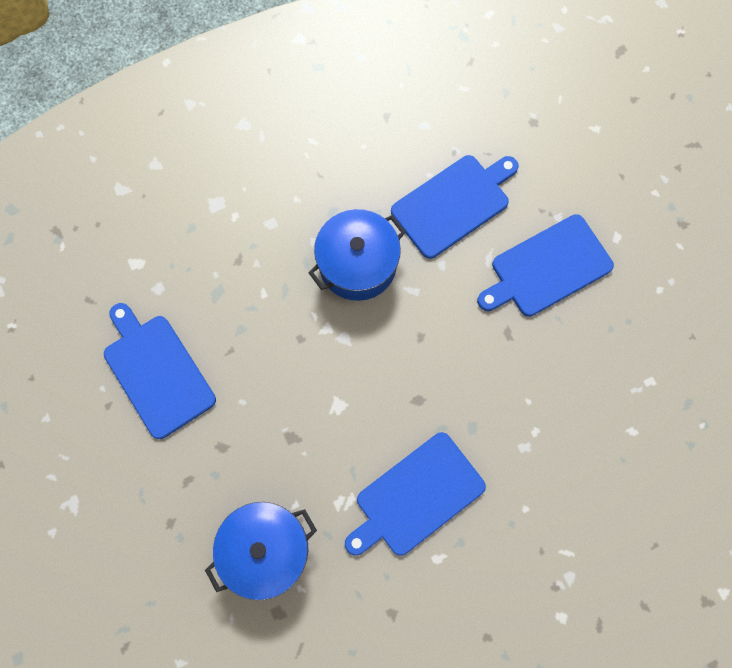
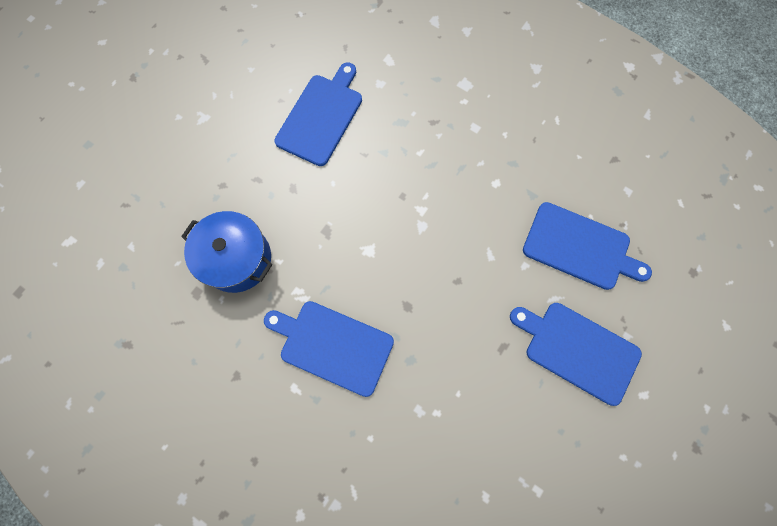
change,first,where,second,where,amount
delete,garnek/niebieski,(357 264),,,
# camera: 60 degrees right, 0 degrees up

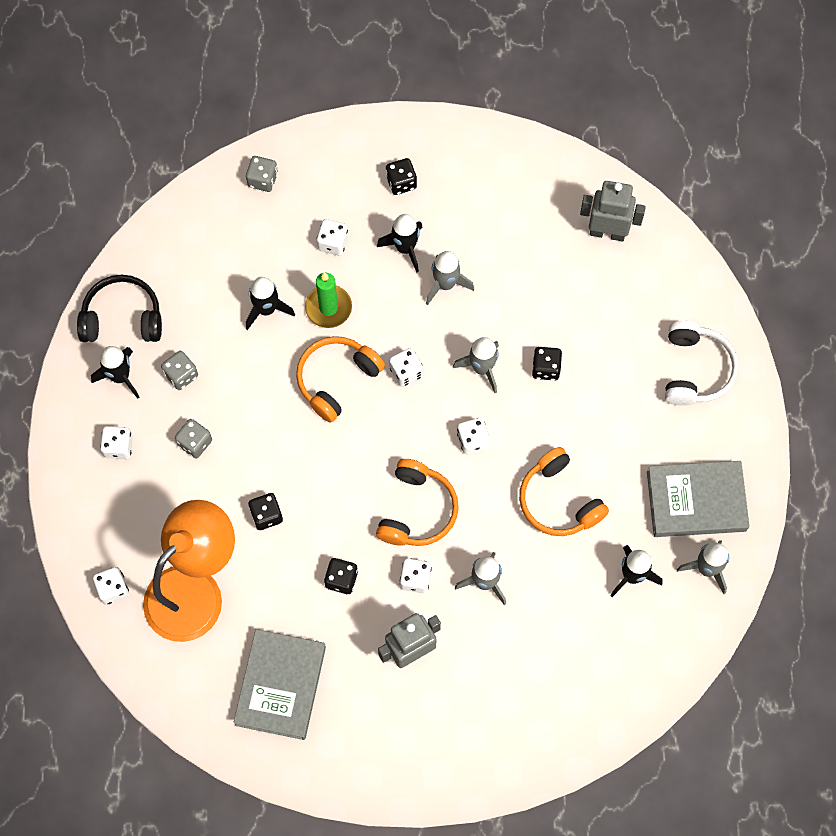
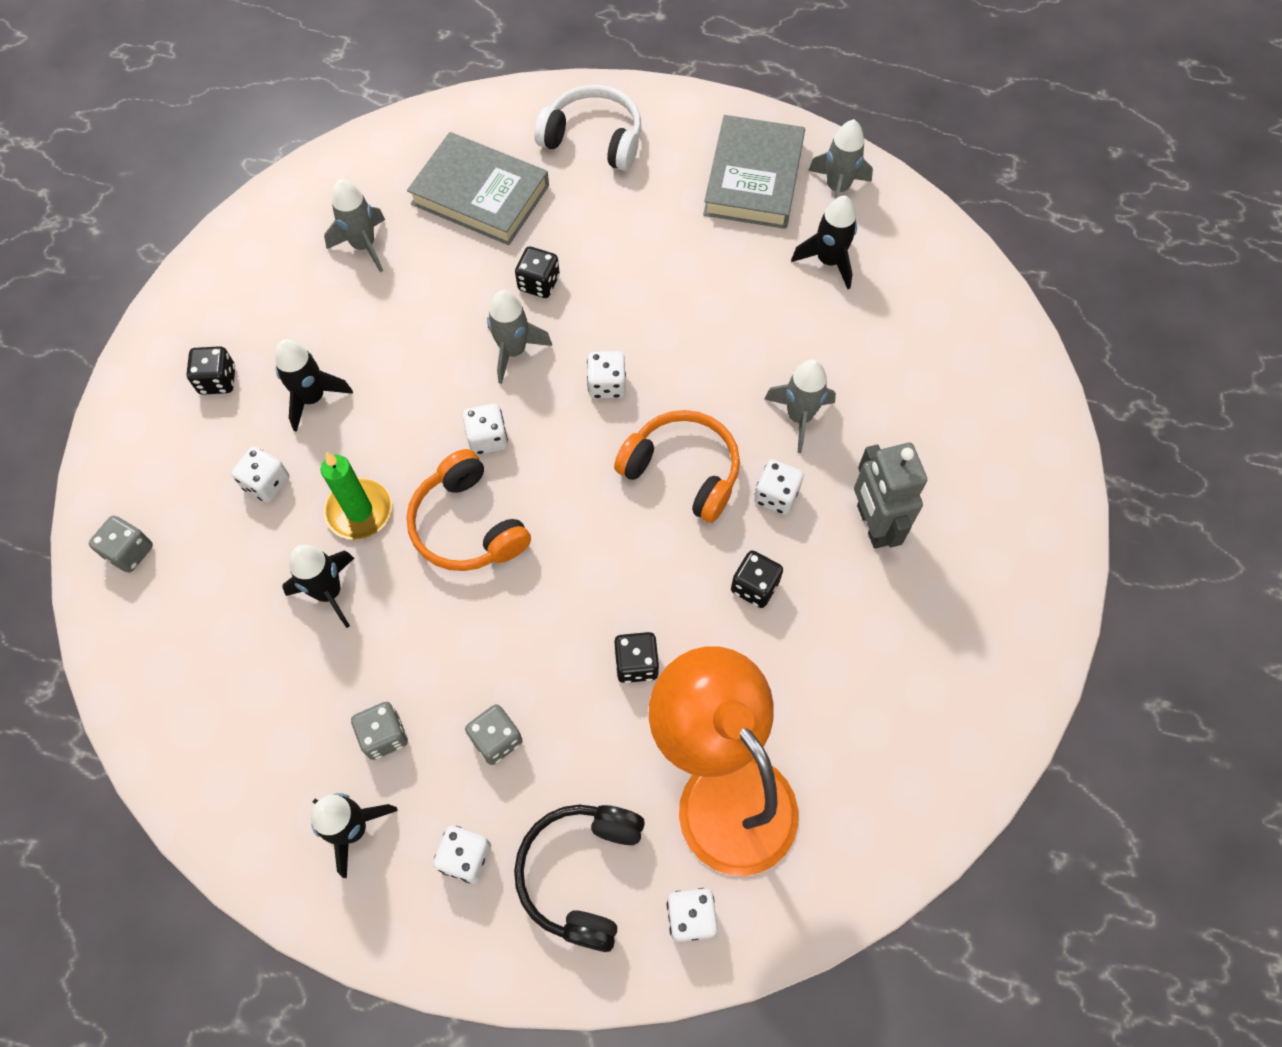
change,first,where,second,where,amount
move,rakieta/szary,(445 284),,(364 246),
move,książka/szary,(280 686),,(480 195),
move,słuchawki/czarny,(122 317),,(580 873),
delete,słuchawki/pomarańczowy,(558 501),,,
delete,robot/szary,(607 232),,,
# camera: 75 degrees left, 5 degrees down

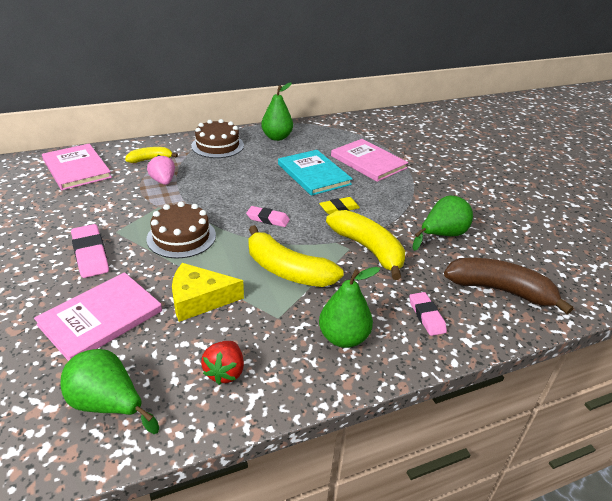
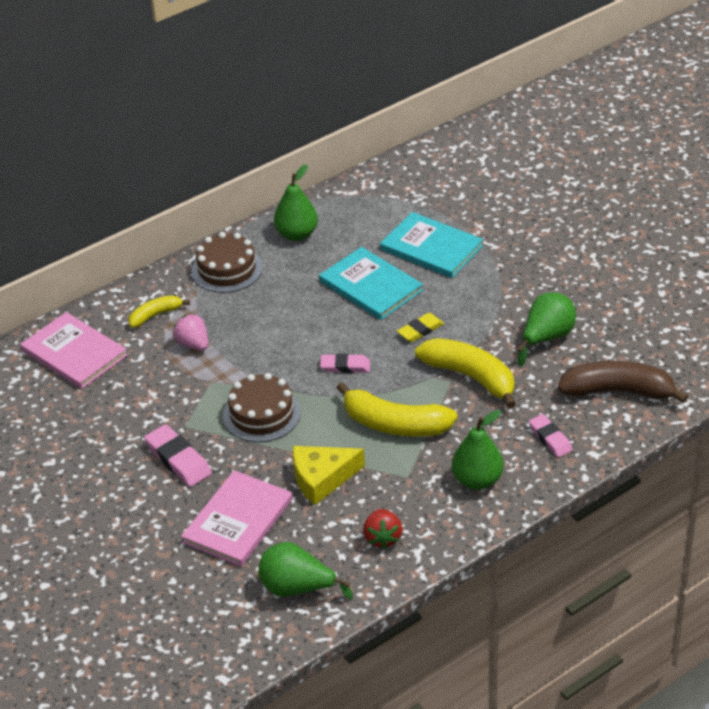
change,first,where,second,where,amount
recolor,książka/różowy,(368 162),książka/turkusowy,(431 248),
# camera: 10 degrees left, 5 degrees up

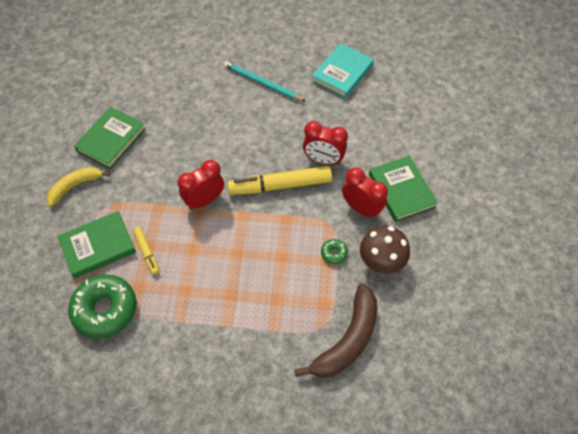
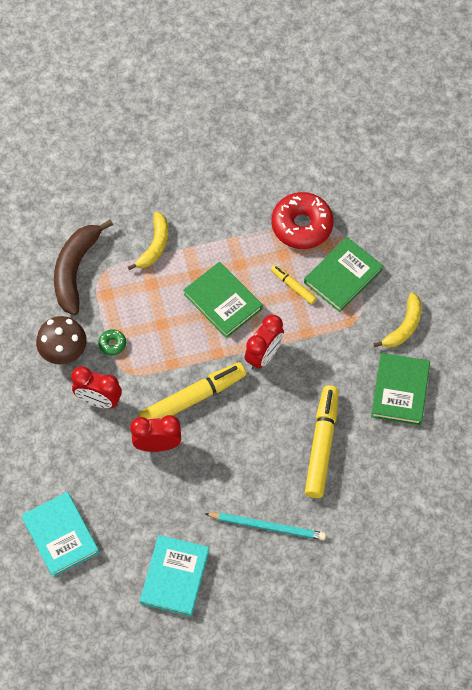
change,first,where,second,where,amount
insert,,,książka/turkusowy,(60 535),
insert,,,banan/żółty,(155 245),
move,książka/zielony,(401 191),,(223 301),
recolor,donut/zielony,(105 309),donut/czerwony,(302 225),
insert,,,flamaster/żółty,(321 445),
# camera: 160 degrees right, 5 degrees up

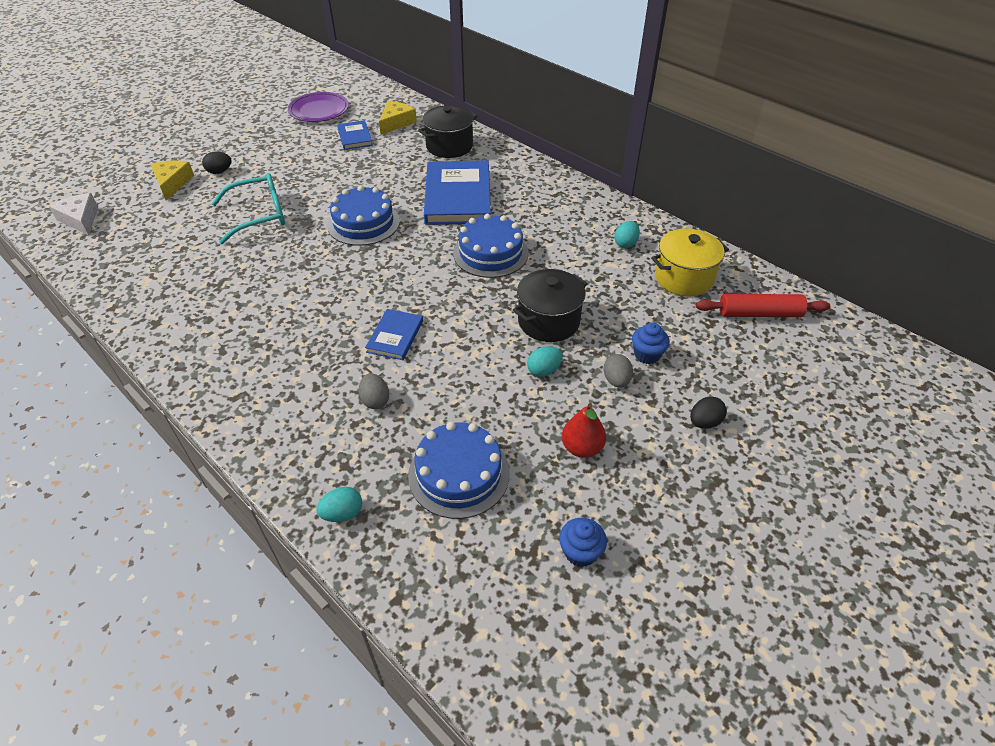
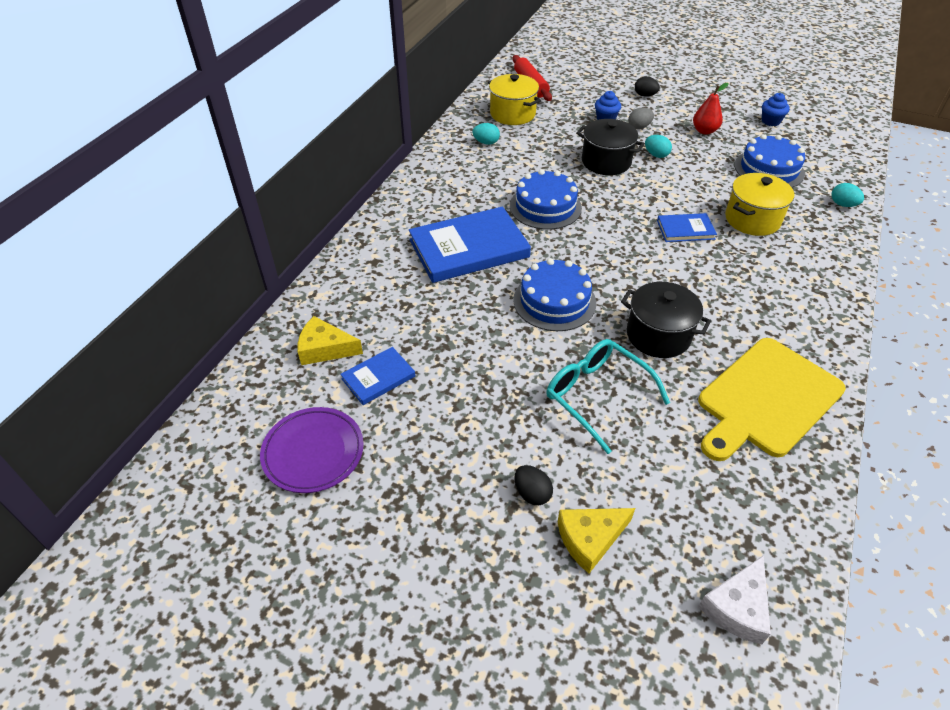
change,first,where,second,where,amount
move,garnek/czarny,(449 146),,(658 335),
insert,,,deska do krojenia/żółty,(766 399),
replace,jajko/szary,(375 400),garnek/żółty,(752 219),
# camera: 110 degrees left, 0 degrees up

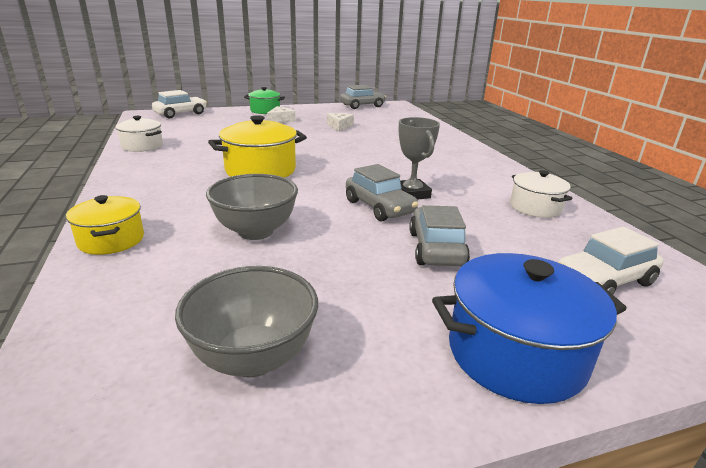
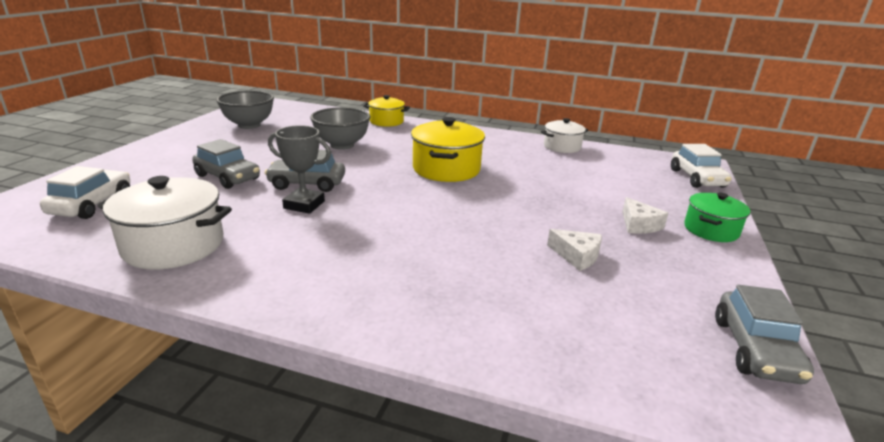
change,first,where,second,where,amount
resize,garnek/biały,(535 207),,(174 245),x1.60
delete,garnek/niebieski,(515 353),,,
# camera: 125 degrees right, 0 degrees up

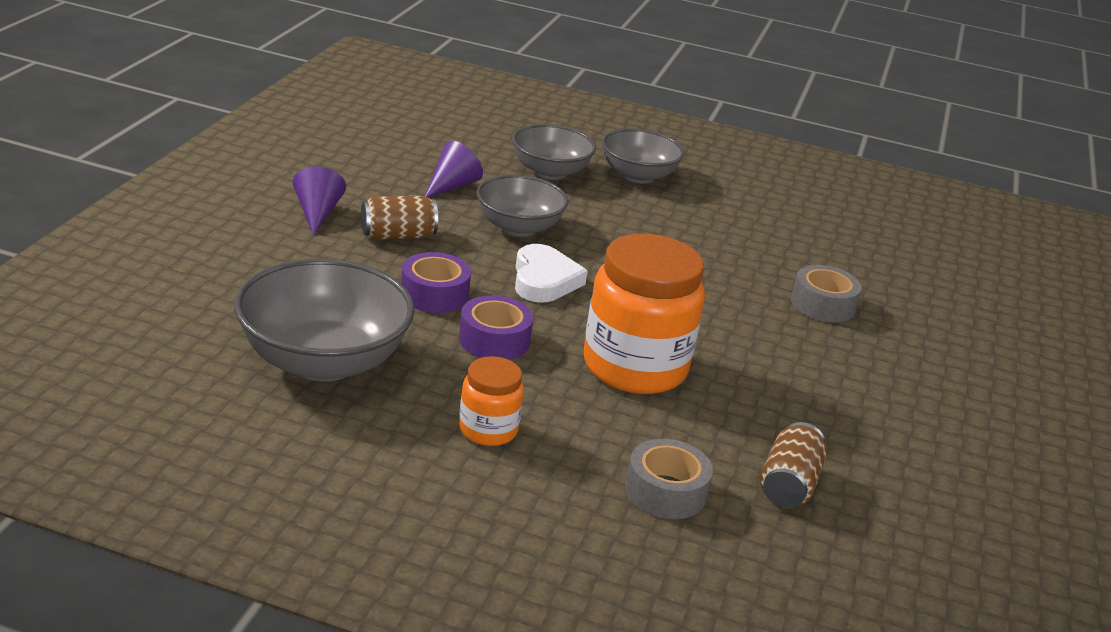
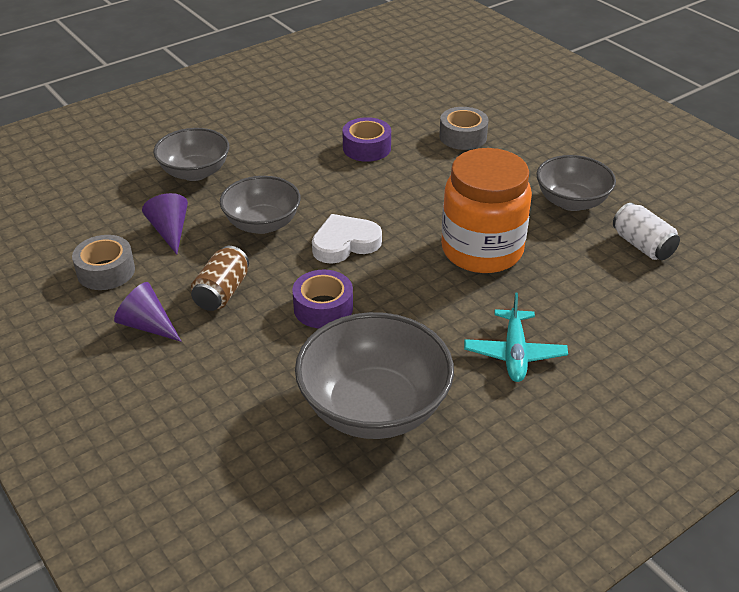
change,first,where,second,where,amount
move,taśma klejąca/szary,(665 491),,(106 271),
rotate,serce/biały,(544 280),,(345 243),60 degrees counterclockwise
move,taśma klejąca/fioletowy,(494 340),,(366 148),
replace,słoik/pomarańczowy,(488 430),samolot/turkusowy,(514 353),
move,miska/szary,(638 176),,(571 201),
recolor,puszka/brązowy,(788 485),puszka/biały,(642 245),
# camera: 50 degrees left, 10 degrees up

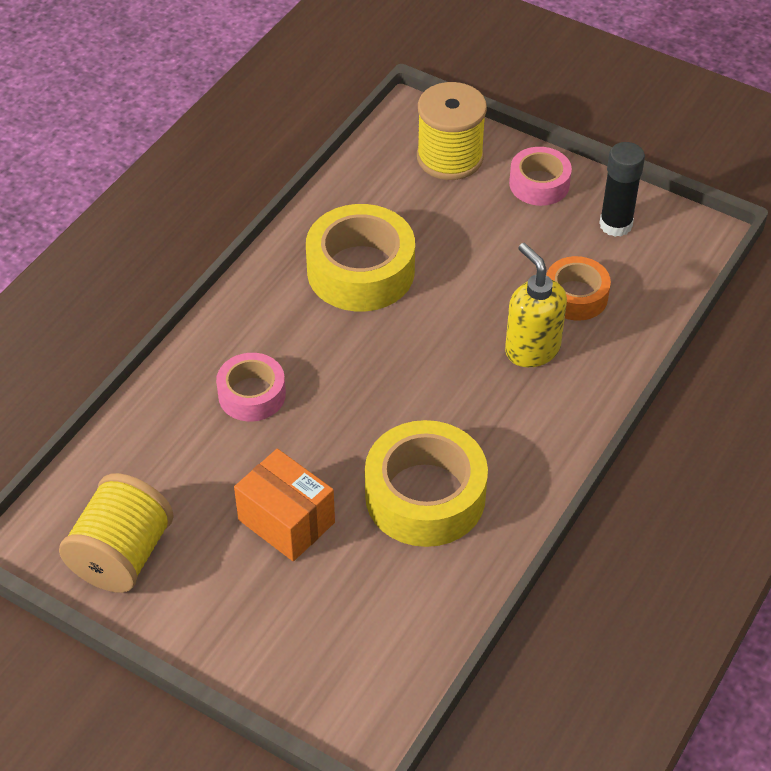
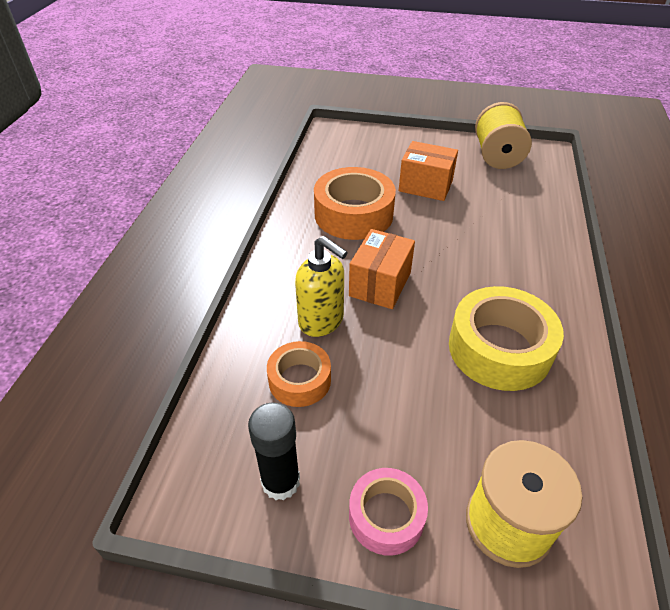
change,first,where,second,where,amount
recolor,taśma klejąca/żółty,(425 495),taśma klejąca/pomarańczowy,(353 214),
insert,,,pudełko/pomarańczowy,(380 284),
delete,taśma klejąca/różowy,(252 394),,,
# camera: 160 degrees right, 5 degrees down

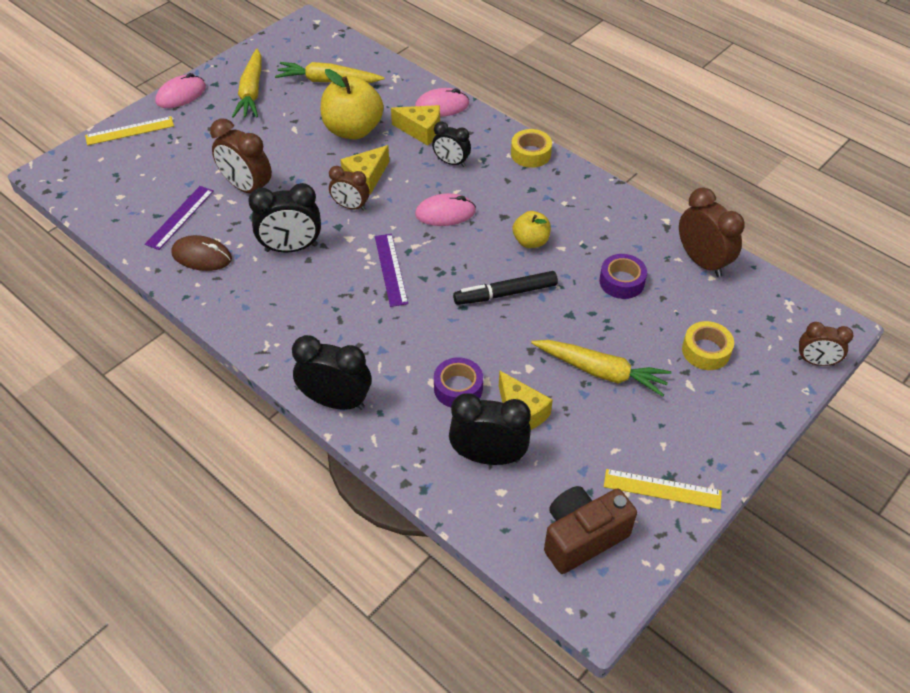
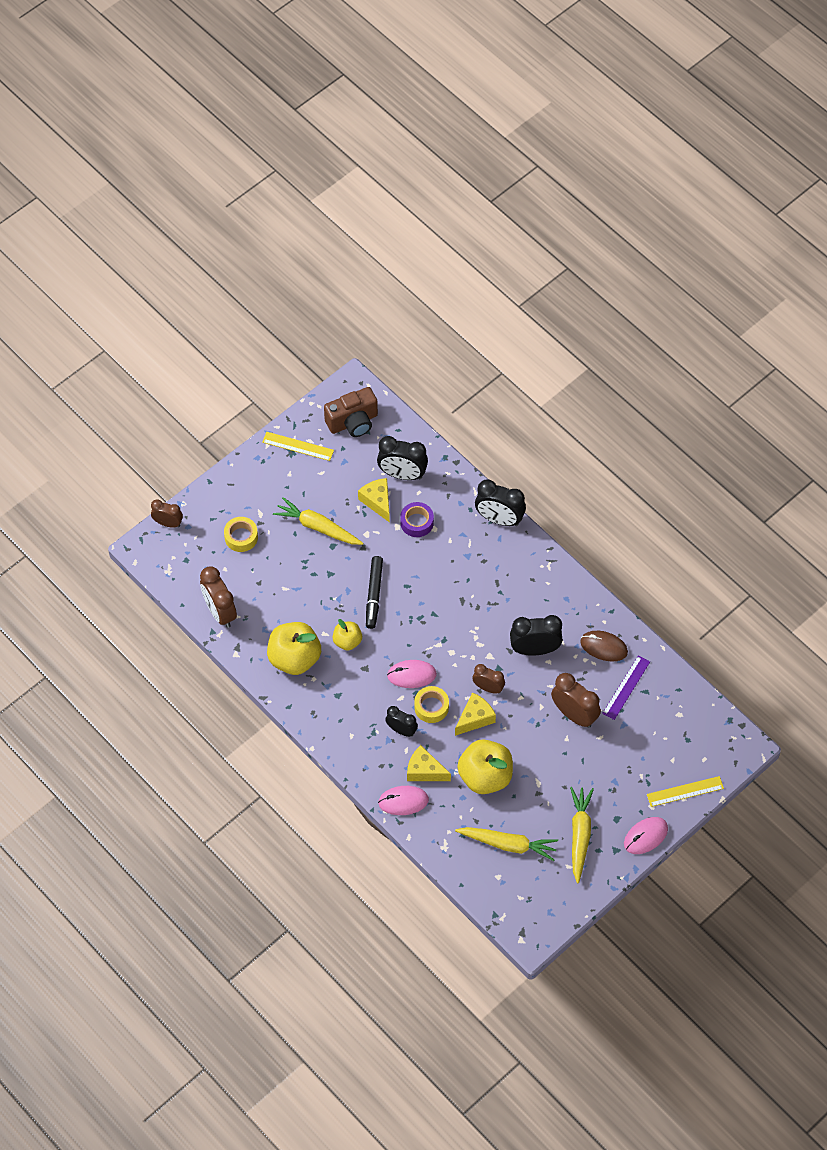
change,first,where,second,where,amount
insert,,,jabłko/żółty,(294 658),
rotate,flamaster/czarny,(505 294),,(374 595),105 degrees clockwise
move,taśma klejąca/żółty,(530 154),,(431 707),
delete,linijka/fioletowy,(391 269),,,
delete,taśma klejąca/fioletowy,(621 282),,,
# camera: 175 degrees left, 10 degrees up

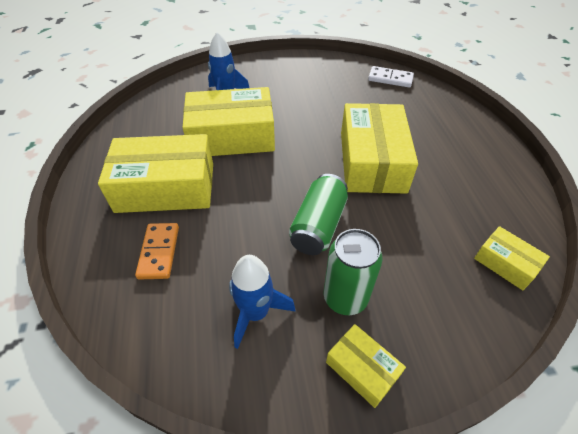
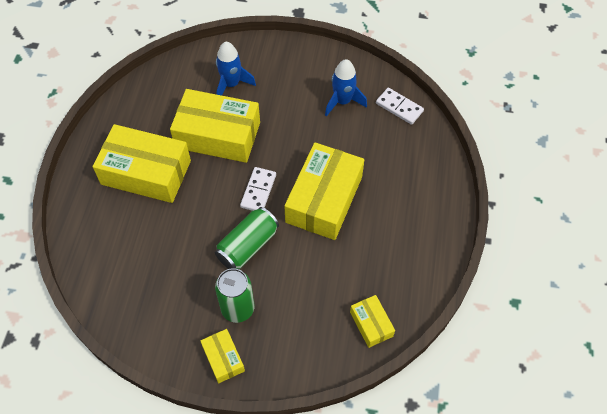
change,first,where,second,where,amount
insert,,,kostka domina/biały,(258 191),
move,rakieta/niebieski,(256 313),,(342 101),
delete,kostka domina/pomarańczowy,(159 252),,,
# camera: 20 degrees right, 10 degrees up

